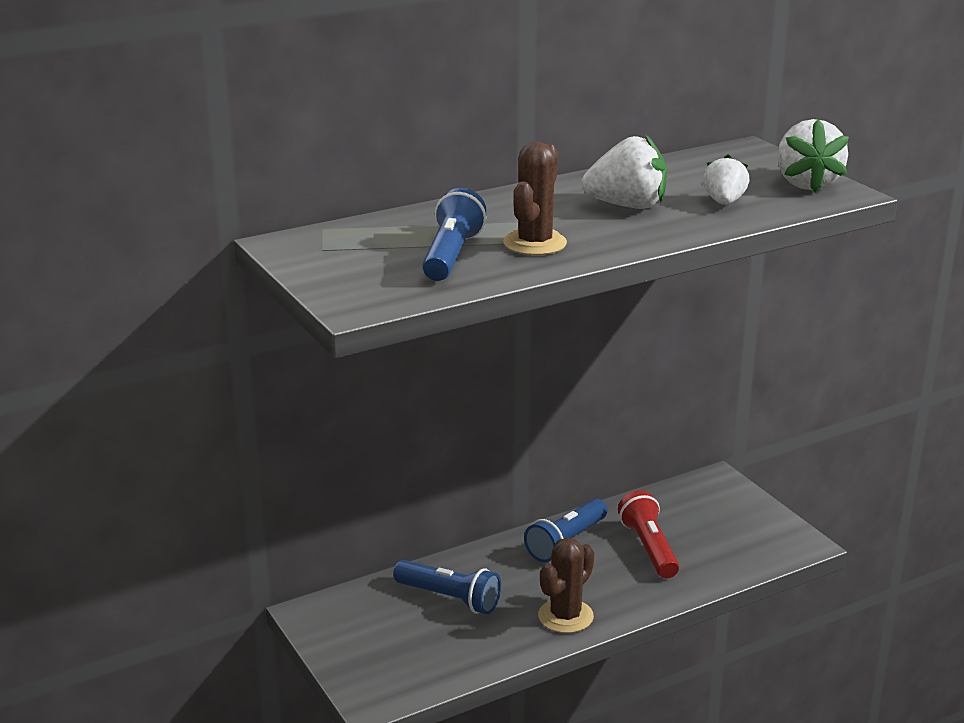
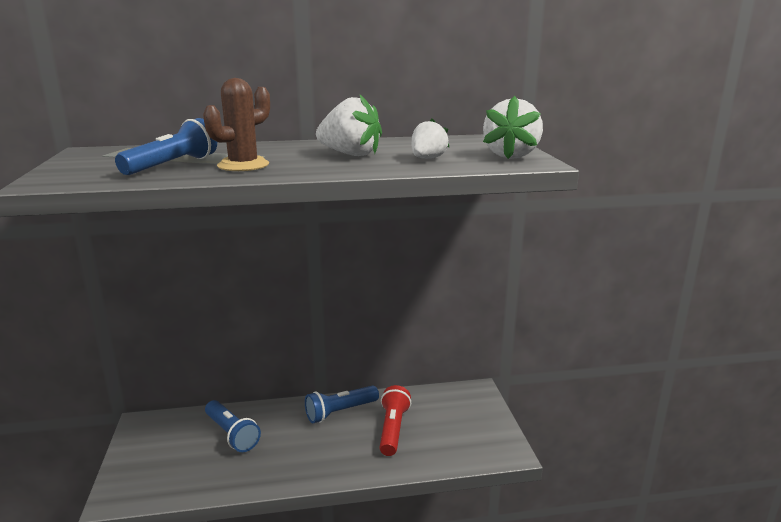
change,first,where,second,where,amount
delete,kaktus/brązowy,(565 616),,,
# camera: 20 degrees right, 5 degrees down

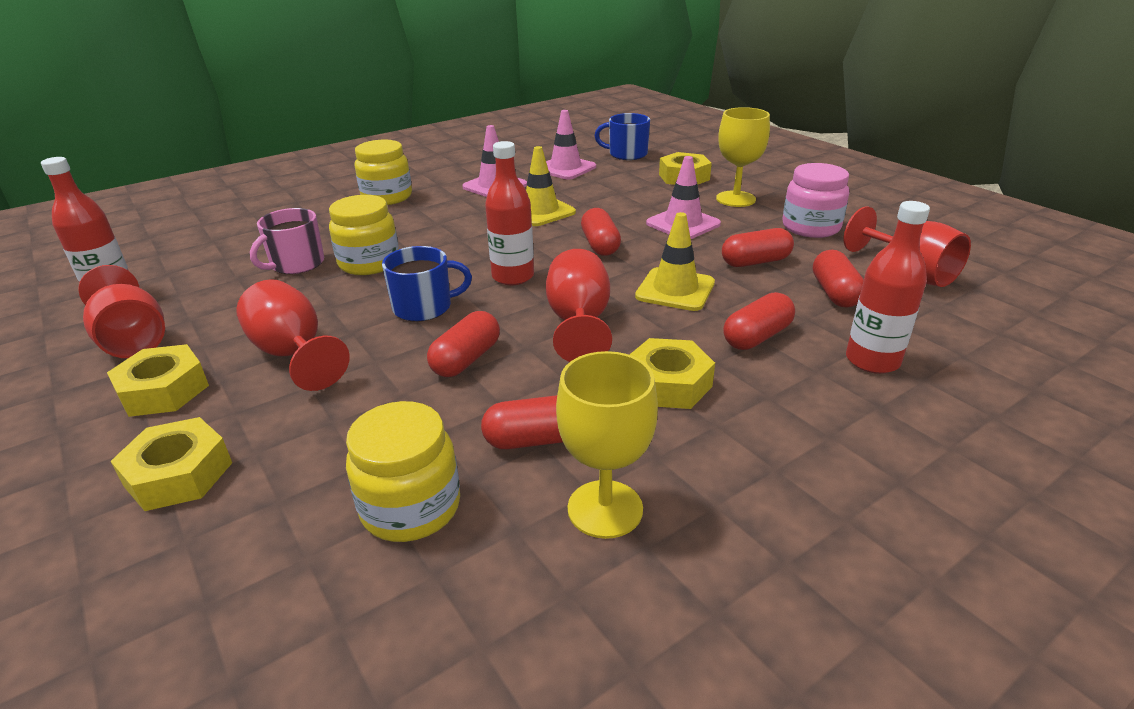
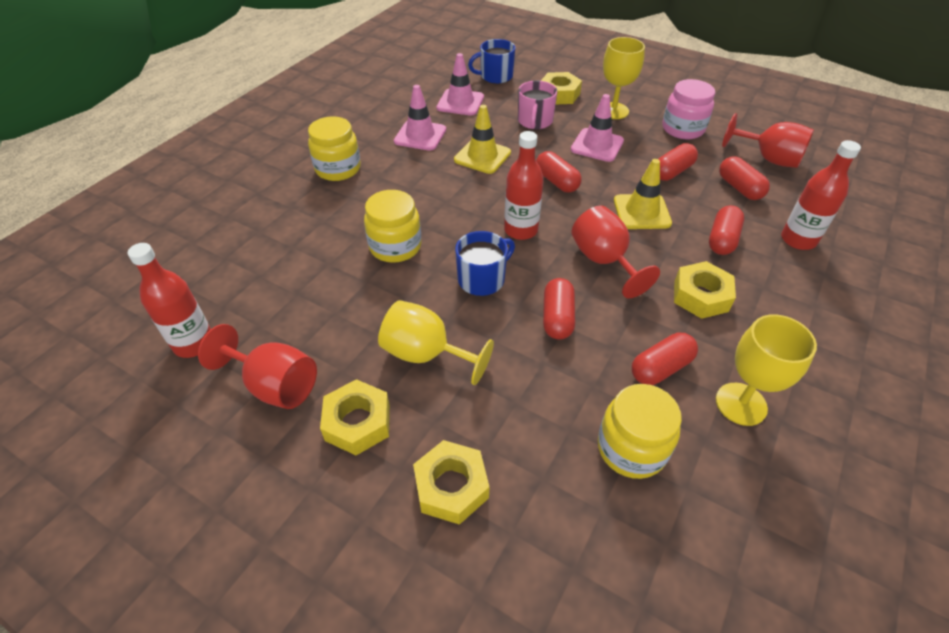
change,first,where,second,where,amount
recolor,kielich/czerwony,(294 354),kielich/żółty,(426 354),
move,kubek/różowy,(296 264),,(535 121),
# camera: 25 degrees left, 15 degrees up

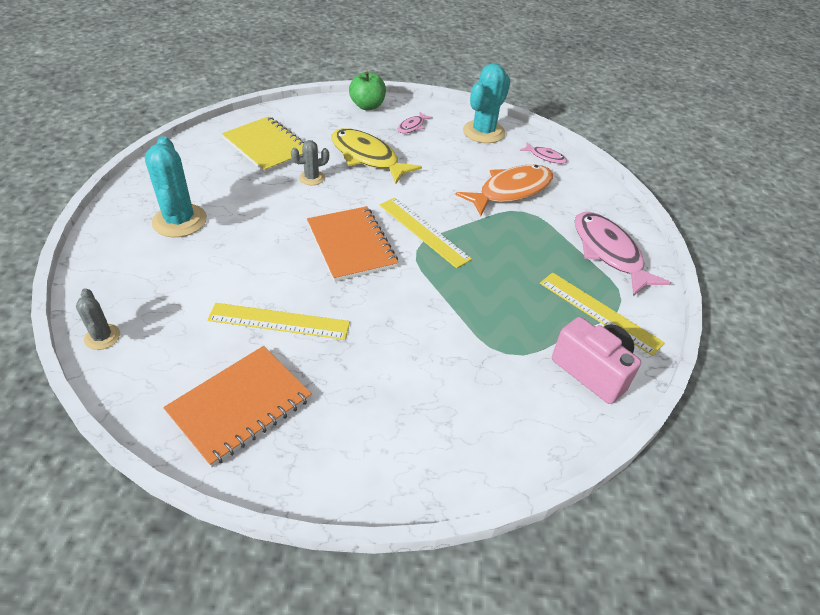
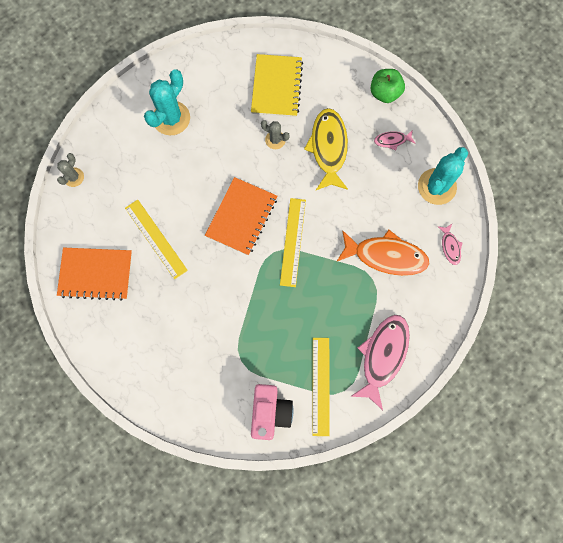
change,first,where,second,where,amount
rotate,kaktus/turkusowy,(483 132),,(437 186),45 degrees counterclockwise
# camera: 50 degrees right, 30 degrees up

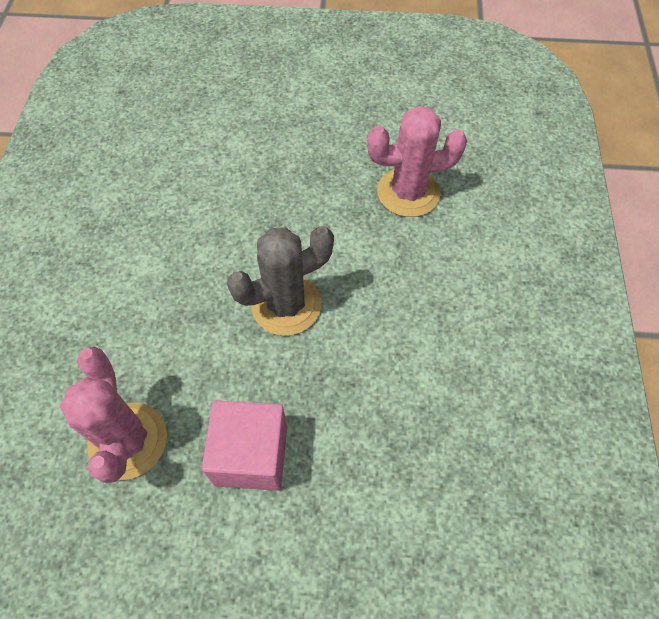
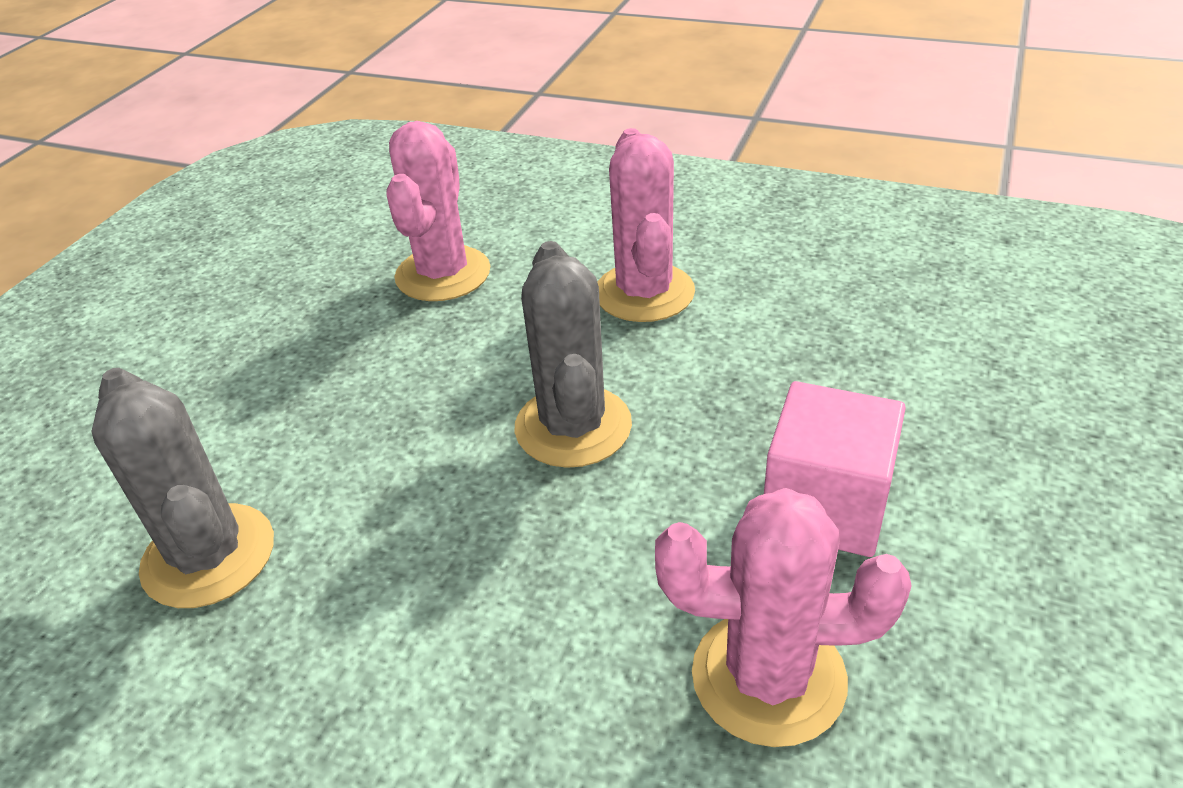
change,first,where,second,where,amount
insert,,,kaktus/szary,(208 556),
insert,,,kaktus/różowy,(644 293),
# camera: 70 degrees left, 20 degrees down

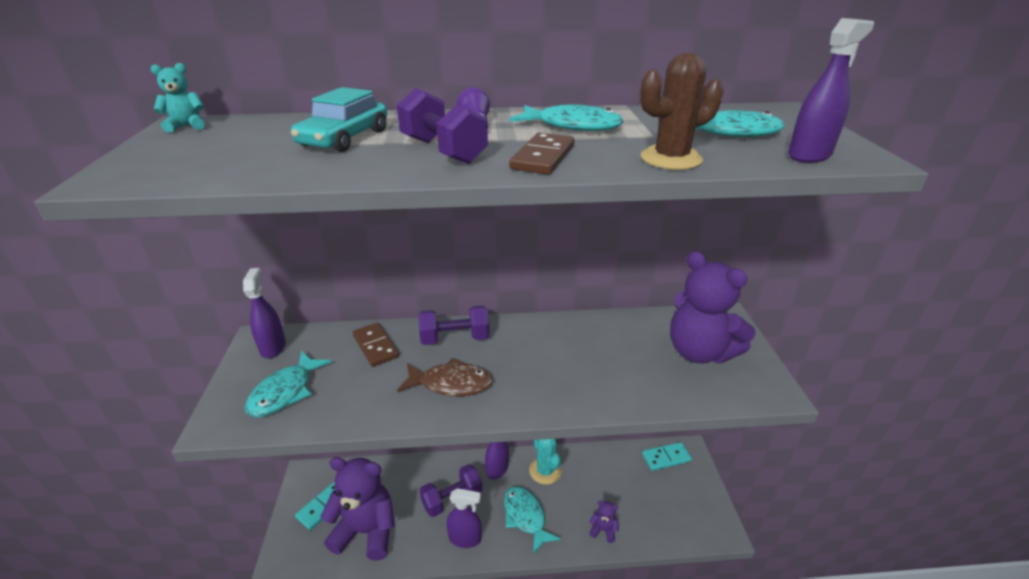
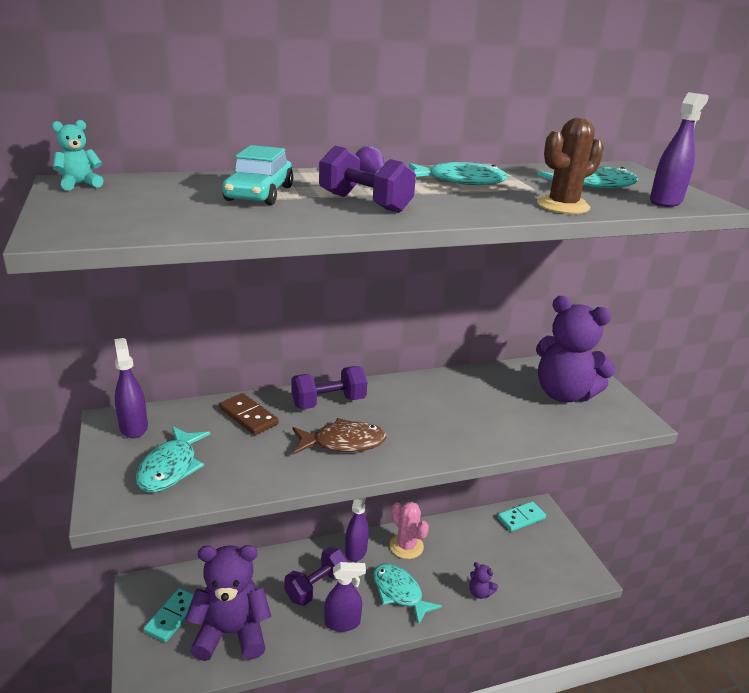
change,first,where,second,where,amount
recolor,kaktus/turkusowy,(545 471),kaktus/różowy,(406 546),
rotate,miś/fioletowy,(603 530),,(480 592),150 degrees counterclockwise
delete,kostka domina/brązowy,(543 157),,,
# camera: 15 degrees left, 5 degrees down

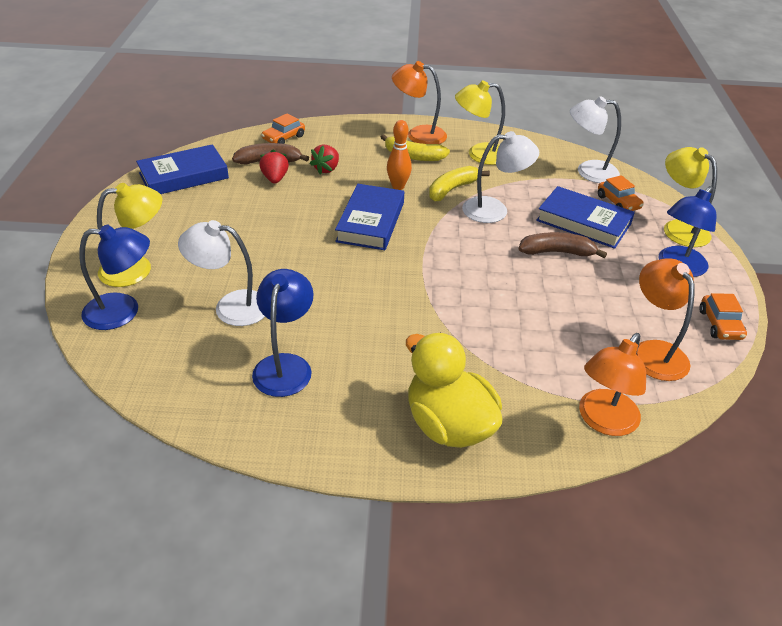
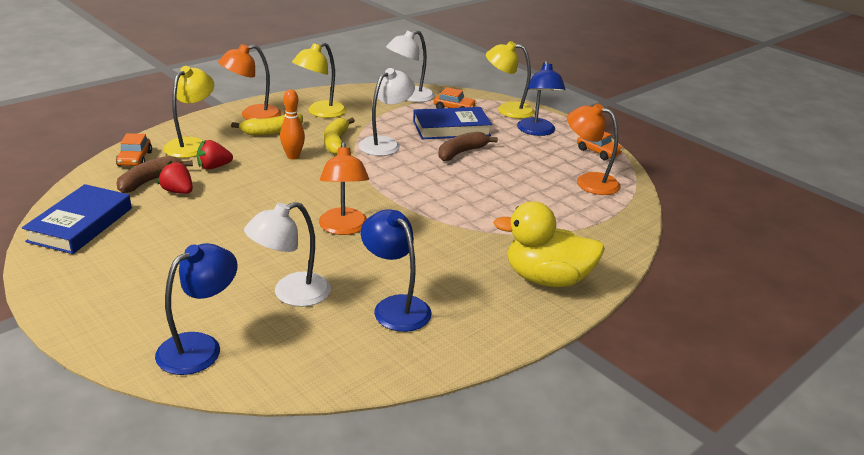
change,first,where,second,where,amount
move,lampka/żółty,(137 268),,(191 144),
rotate,truskawka/czerwony,(326 169),,(214 167),90 degrees clockwise
move,lampka/pomarańczowy,(603 421),,(343 228),
delete,książka/niebieski,(370 222),,,
# camera: 45 degrees left, 10 degrees down

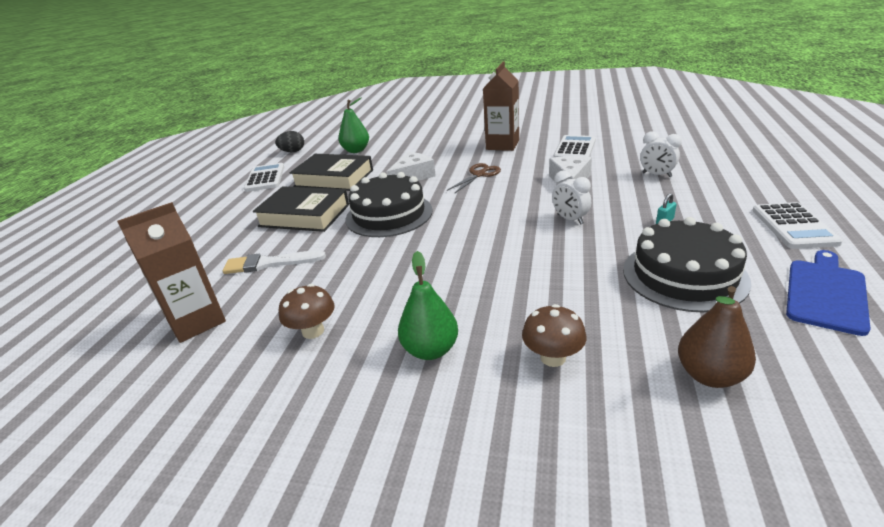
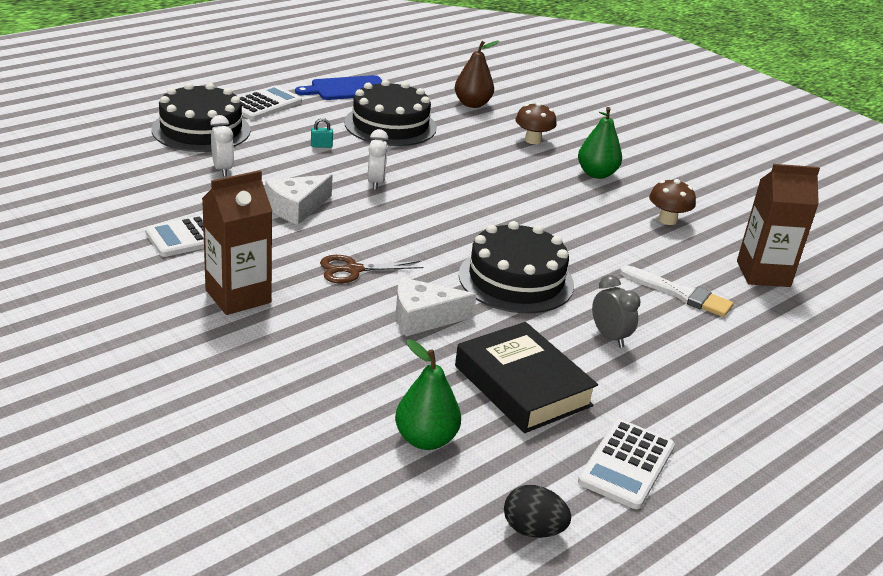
change,first,where,second,where,amount
insert,,,tort/czarny,(201 130),
replace,książka/czarny,(304 215),budzik/szary,(609 337),
# camera: 150 degrees left, 0 degrees up

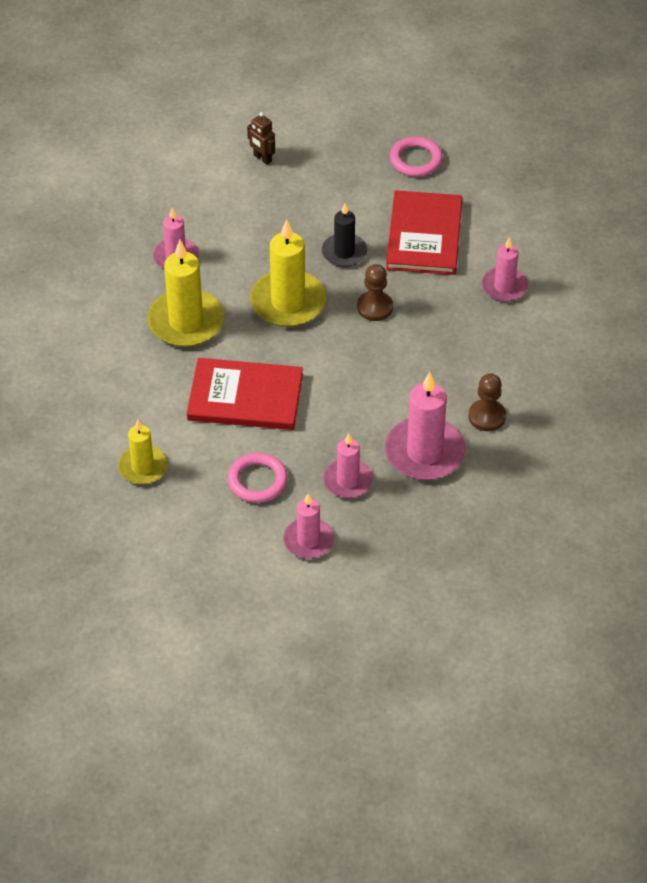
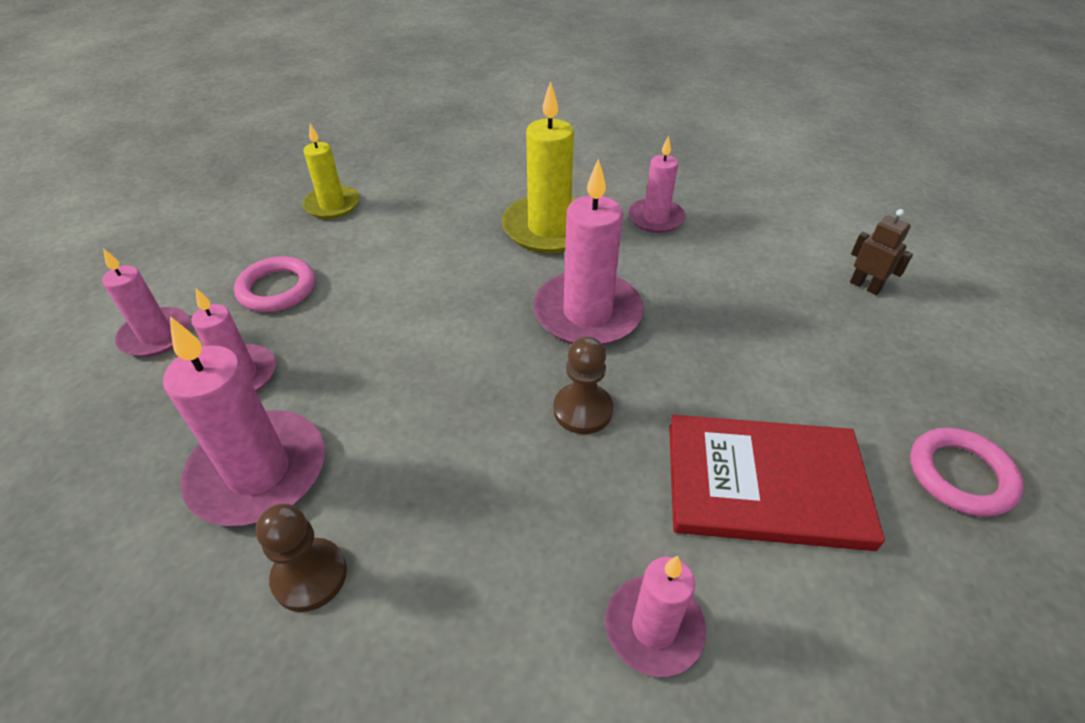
change,first,where,second,where,amount
recolor,świeca/żółty,(288 302),świeca/różowy,(587 313),
rotate,robot/brązowy,(262 158),,(865 286),90 degrees clockwise
delete,książka/czerwony,(245 397),,,
delete,świeca/czarny,(344 252),,,
# camera: 90 degrees right, 5 degrees down

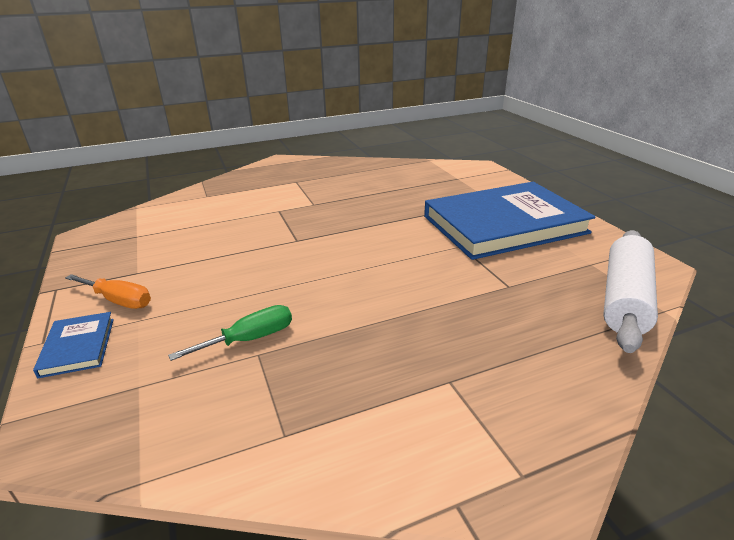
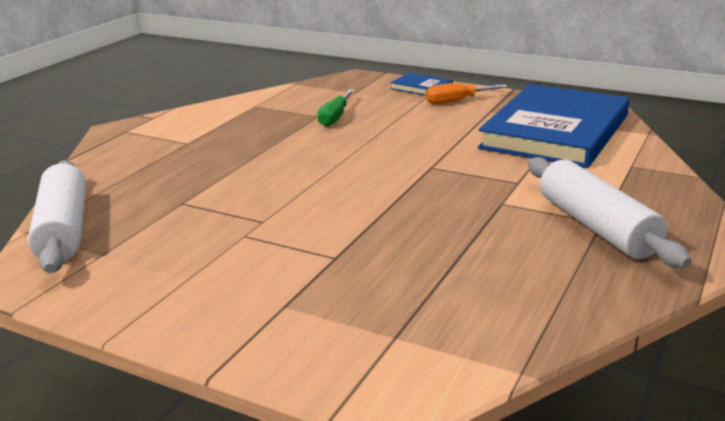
change,first,where,second,where,amount
move,książka/niebieski,(504 224),,(555 132),
insert,,,wałek do ciasta/biały,(596 227),
# camera: 140 degrees right, 5 degrees down

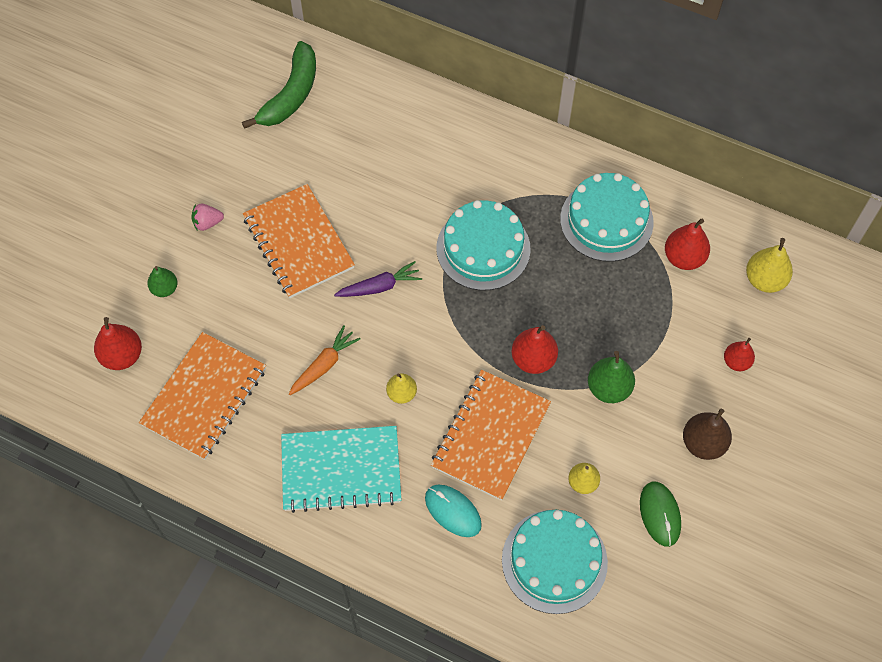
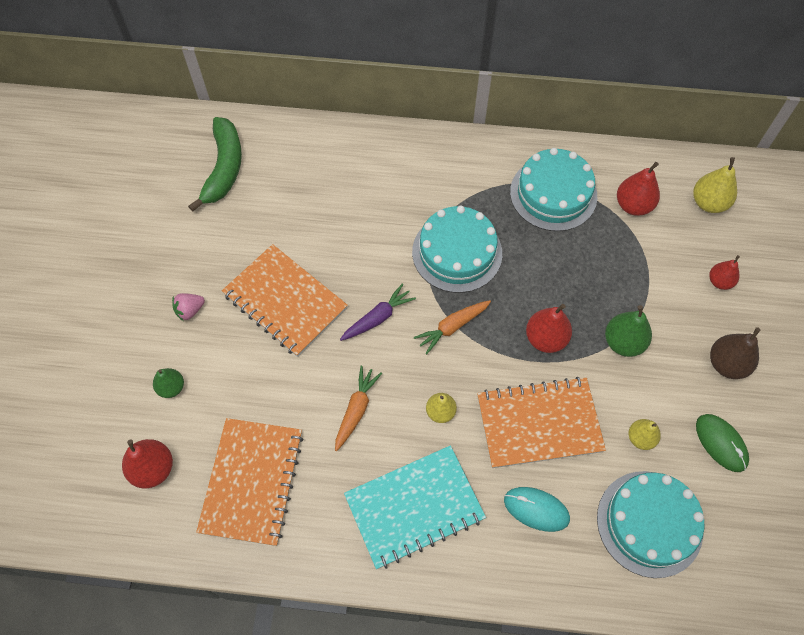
change,first,where,second,where,amount
insert,,,marchewka/pomarańczowy,(452 327),
rotate,zeszyt/pomarańczowy,(490 435),,(539 423),75 degrees clockwise
# camera: 20 degrees left, 0 degrees up

